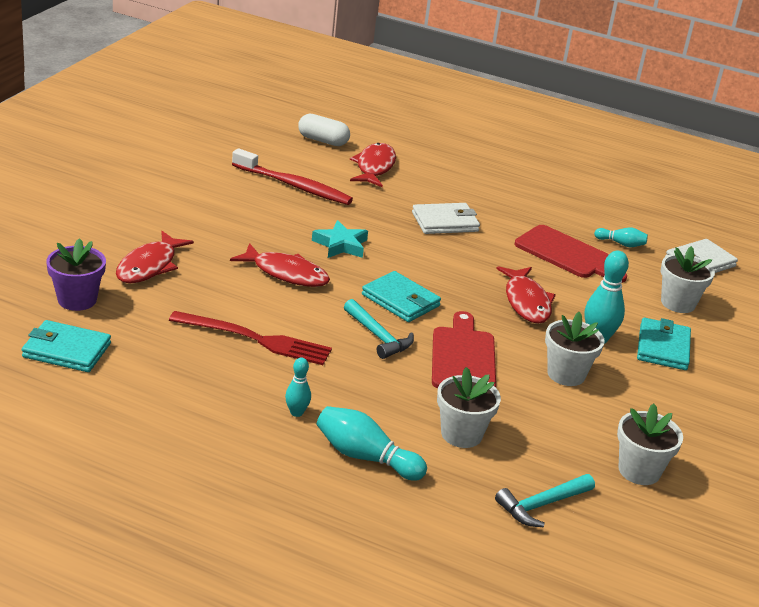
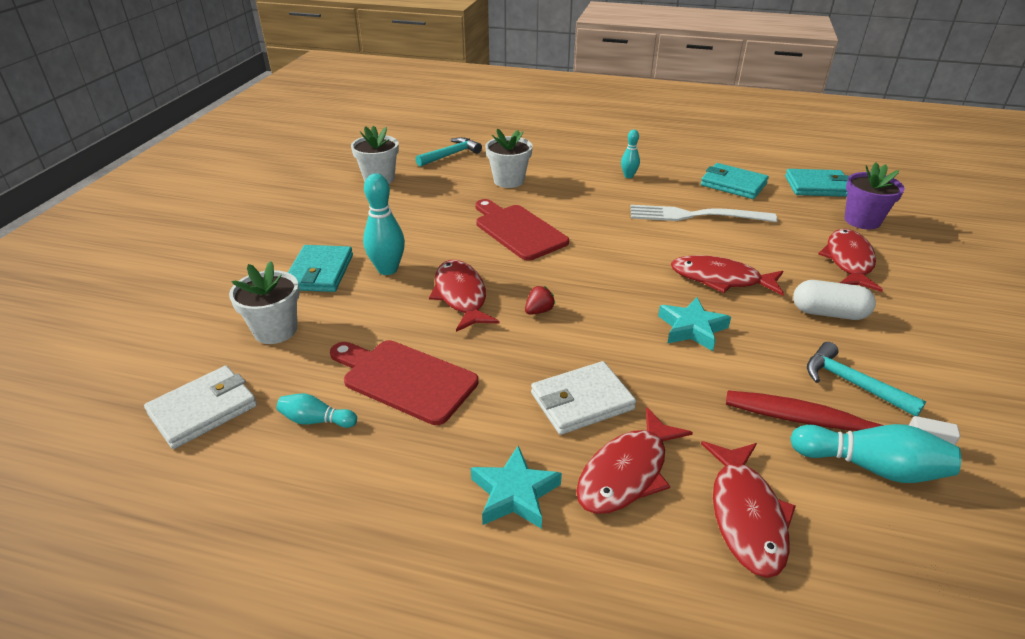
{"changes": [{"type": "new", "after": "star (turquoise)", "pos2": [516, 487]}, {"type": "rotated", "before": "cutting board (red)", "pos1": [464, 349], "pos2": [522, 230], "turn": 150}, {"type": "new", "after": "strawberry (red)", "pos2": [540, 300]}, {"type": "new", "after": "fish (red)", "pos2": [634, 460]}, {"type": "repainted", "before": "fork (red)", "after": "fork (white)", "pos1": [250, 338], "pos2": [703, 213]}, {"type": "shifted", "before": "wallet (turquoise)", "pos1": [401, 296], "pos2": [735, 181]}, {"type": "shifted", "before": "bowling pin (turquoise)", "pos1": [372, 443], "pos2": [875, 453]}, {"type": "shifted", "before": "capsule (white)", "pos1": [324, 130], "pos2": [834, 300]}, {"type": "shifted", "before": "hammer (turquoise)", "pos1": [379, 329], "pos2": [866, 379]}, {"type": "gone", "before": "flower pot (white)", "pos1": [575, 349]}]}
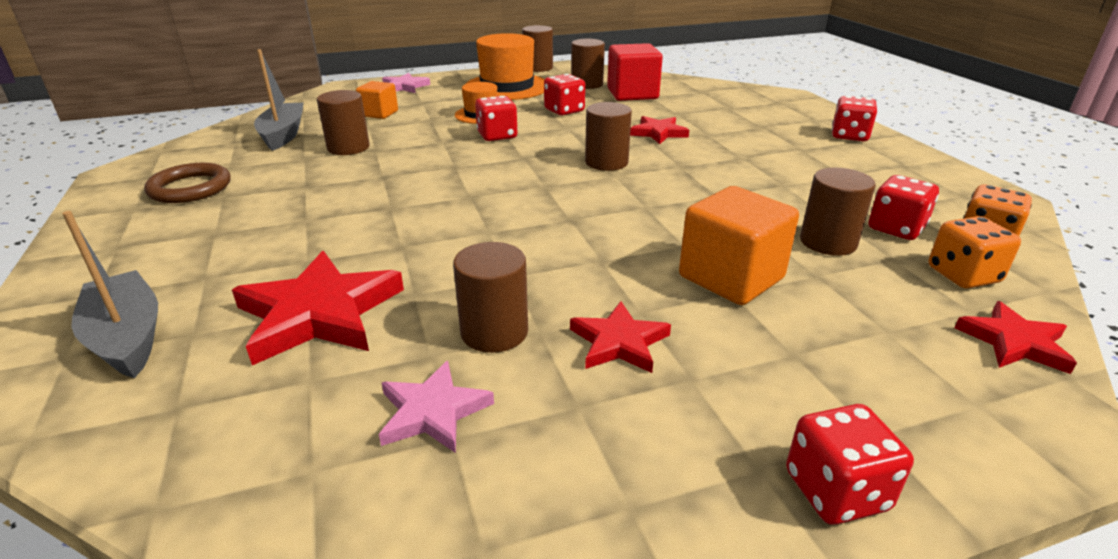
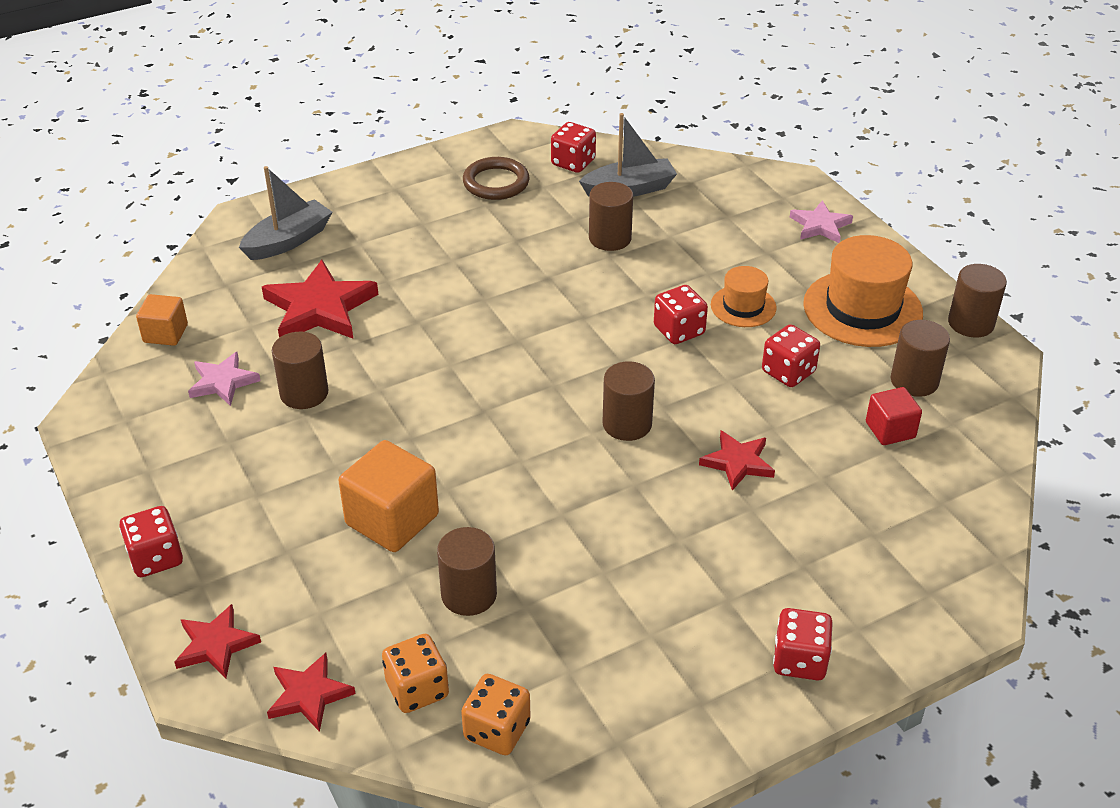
{"changes": [{"type": "shifted", "before": "cube (orange)", "pos1": [377, 100], "pos2": [162, 320]}, {"type": "shifted", "before": "star (red)", "pos1": [620, 337], "pos2": [218, 641]}, {"type": "shifted", "before": "dice (red)", "pos1": [904, 207], "pos2": [573, 147]}, {"type": "scaled", "before": "cube (red)", "pos1": [635, 72], "pos2": [894, 416], "scale": 0.59}]}
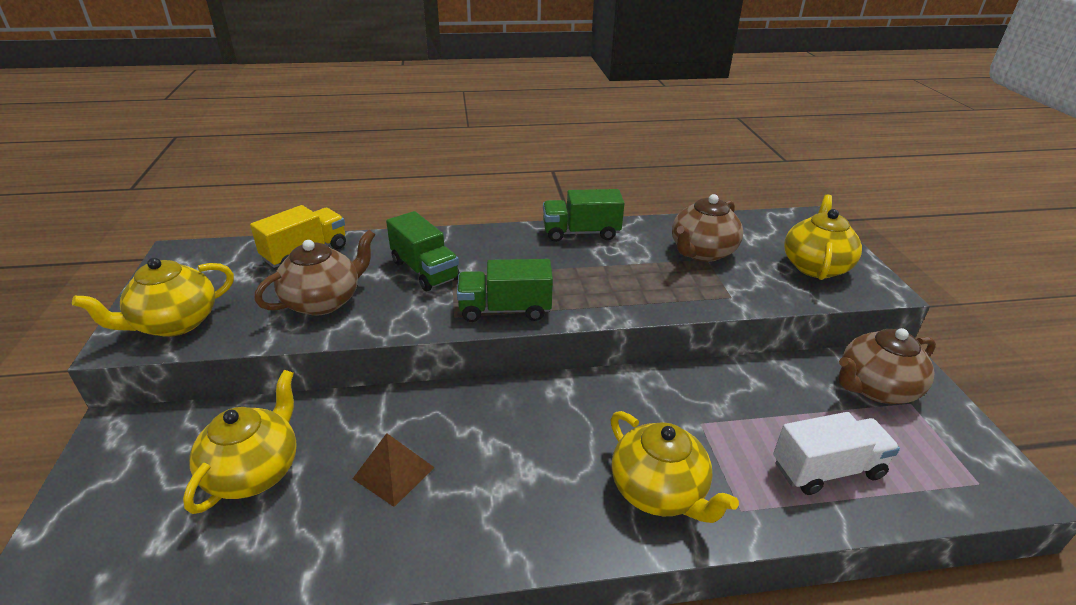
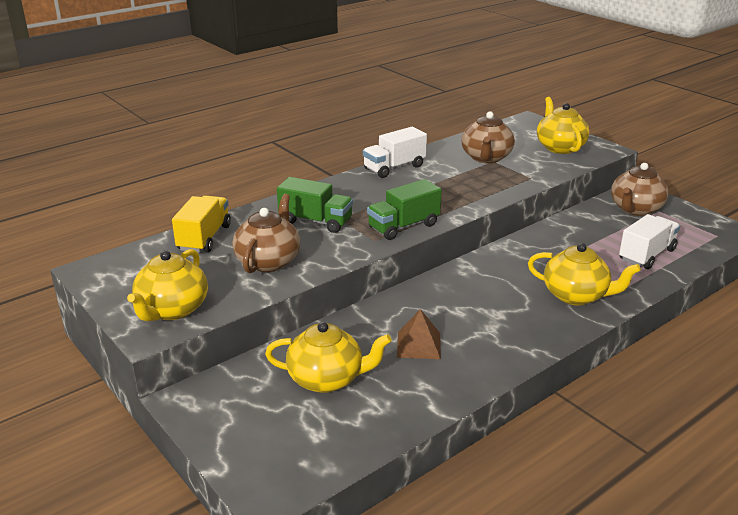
{"changes": [{"type": "rotated", "before": "teapot (yellow)", "pos1": [240, 442], "pos2": [328, 357], "turn": 105}, {"type": "repainted", "before": "truck (green)", "after": "truck (white)", "pos1": [584, 215], "pos2": [395, 152]}]}
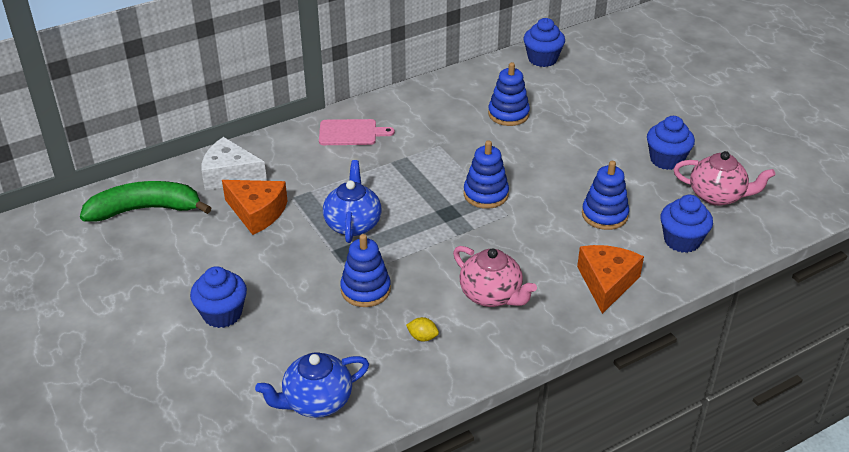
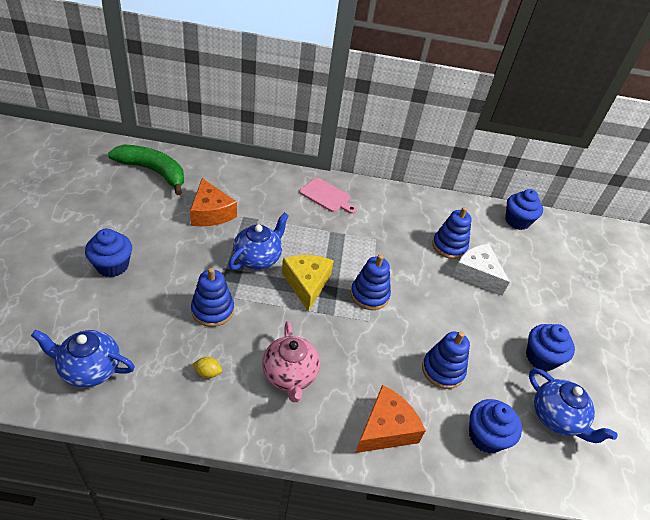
{"changes": [{"type": "rotated", "before": "lemon (yellow)", "pos1": [422, 329], "pos2": [207, 367], "turn": -45}, {"type": "new", "after": "cheese (yellow)", "pos2": [308, 283]}, {"type": "shifted", "before": "cheese (white)", "pos1": [234, 163], "pos2": [481, 270]}, {"type": "repainted", "before": "teapot (pink)", "after": "teapot (blue)", "pos1": [724, 178], "pos2": [573, 405]}]}
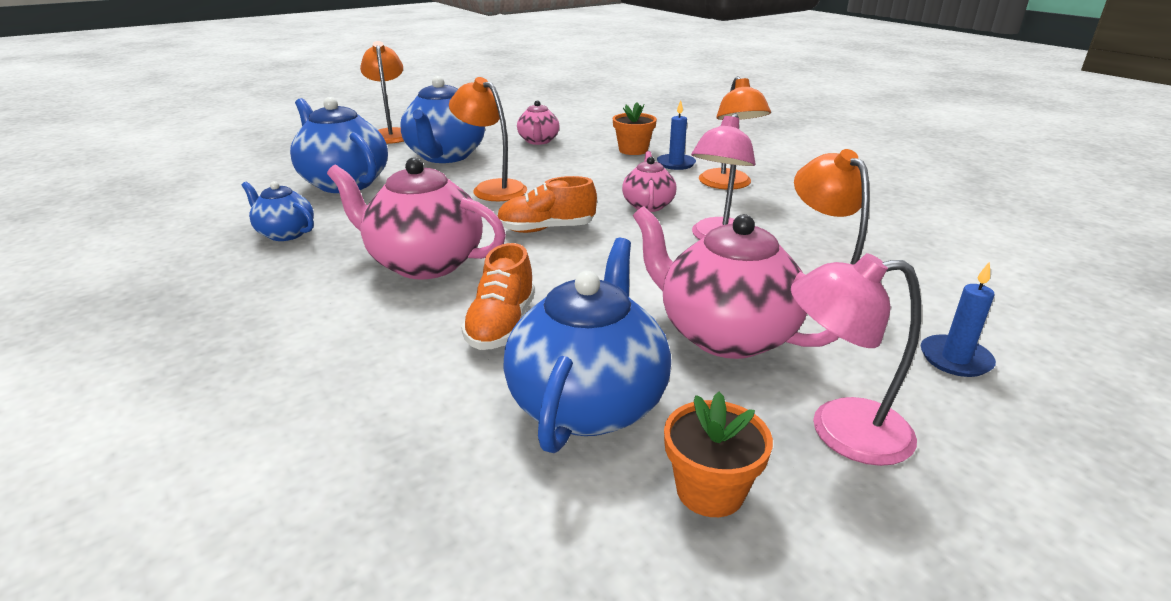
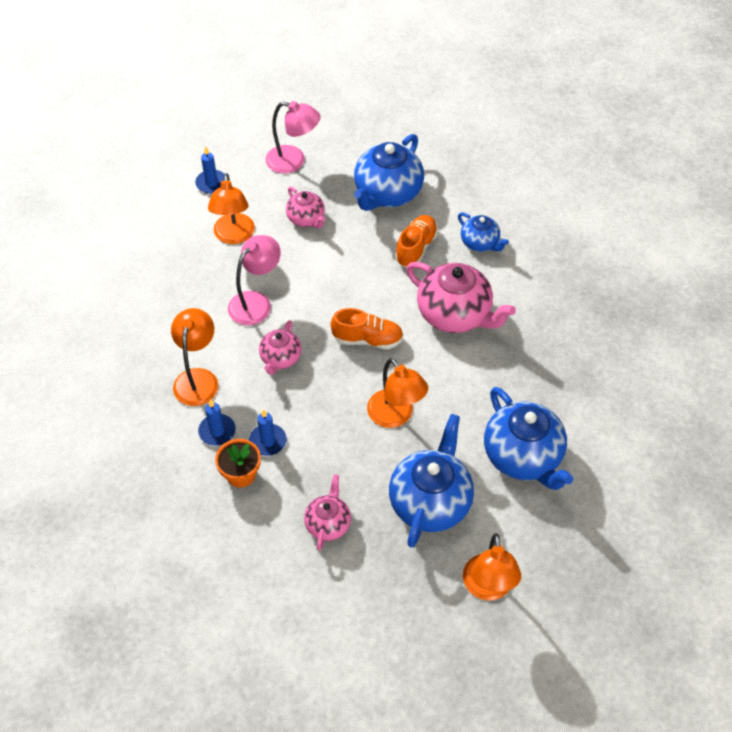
{"changes": [{"type": "new", "after": "candle (blue)", "pos2": [268, 432]}, {"type": "scaled", "before": "teapot (pink)", "pos1": [736, 282], "pos2": [305, 207], "scale": 0.55}, {"type": "shifted", "before": "teapot (blue)", "pos1": [278, 211], "pos2": [483, 232]}, {"type": "gone", "before": "flower pot (orange)", "pos1": [718, 454]}]}
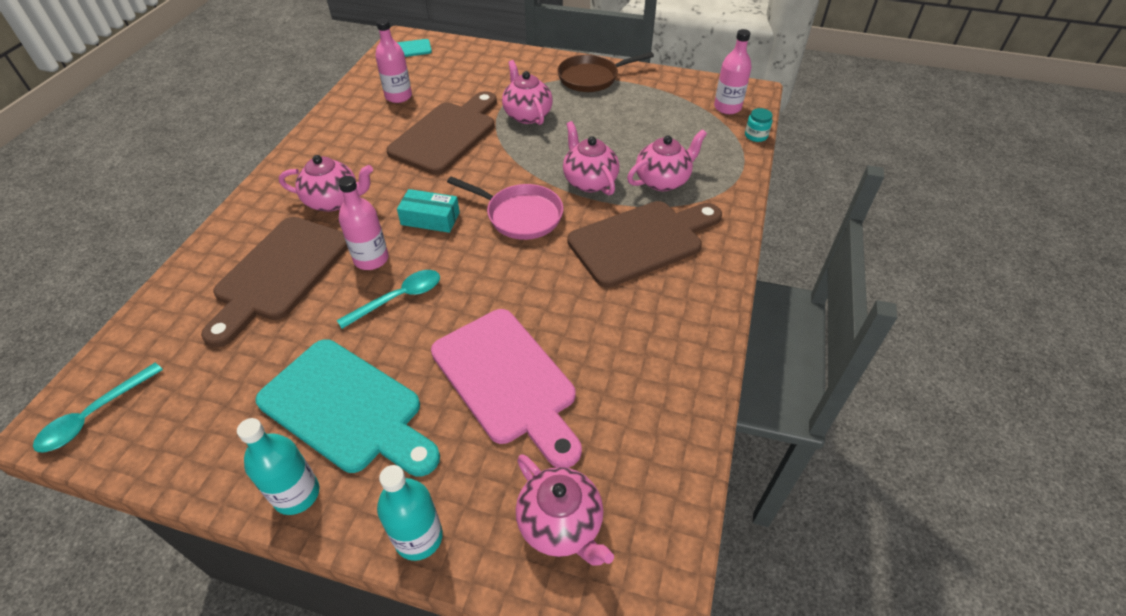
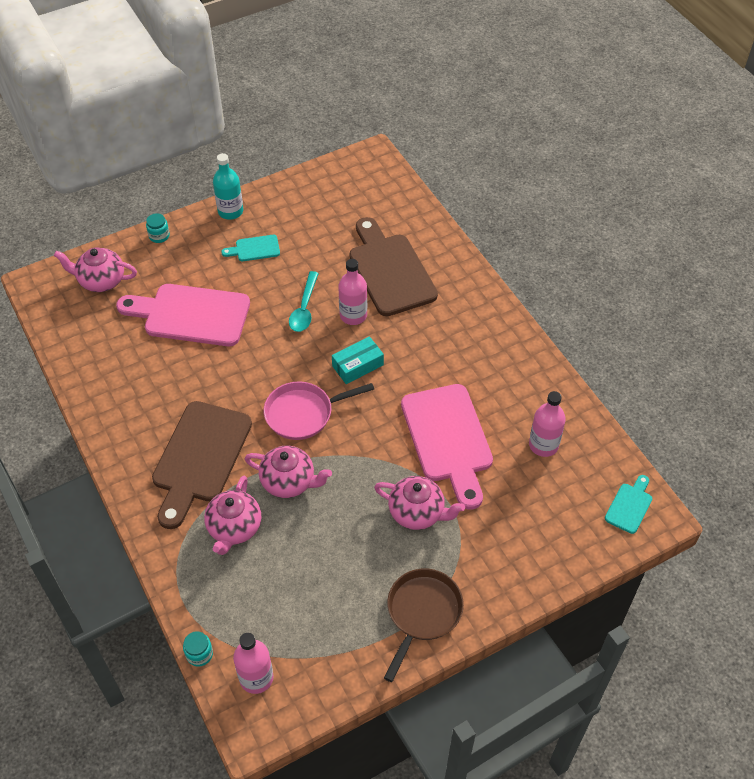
{"changes": [{"type": "swapped", "before": "bottle (turquoise)", "after": "jar (turquoise)", "pos1": [410, 513], "pos2": [158, 228]}, {"type": "scaled", "before": "cutting board (turquoise)", "pos1": [347, 407], "pos2": [250, 248], "scale": 0.46}, {"type": "repainted", "before": "cutting board (brown)", "after": "cutting board (pink)", "pos1": [441, 133], "pos2": [447, 447]}, {"type": "gone", "before": "spoon (turquoise)", "pos1": [98, 407]}, {"type": "gone", "before": "teapot (pink)", "pos1": [326, 183]}]}
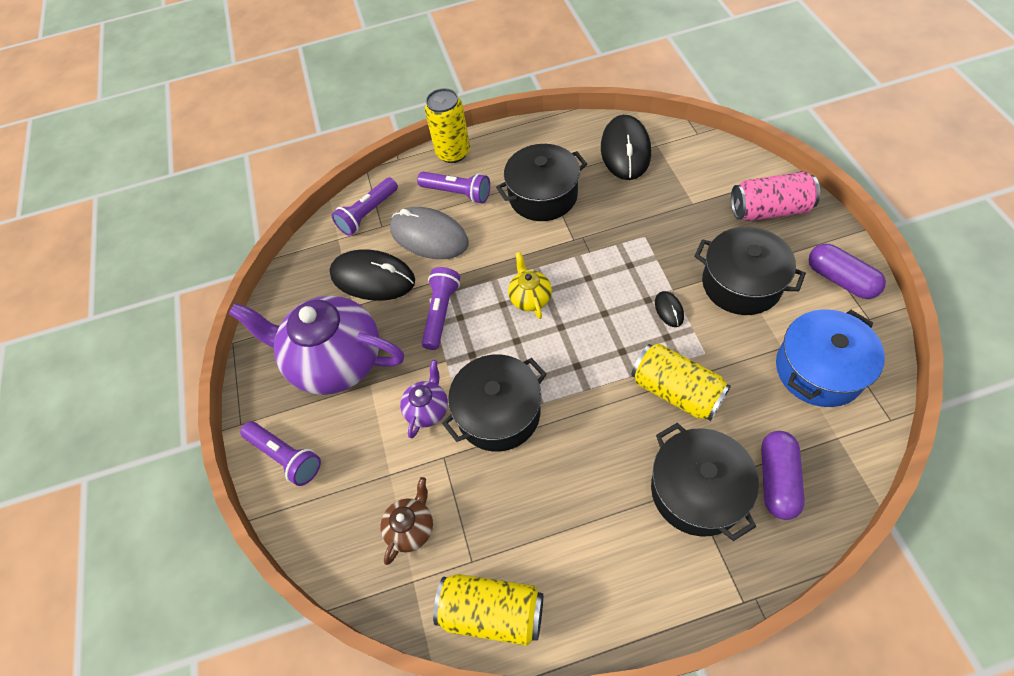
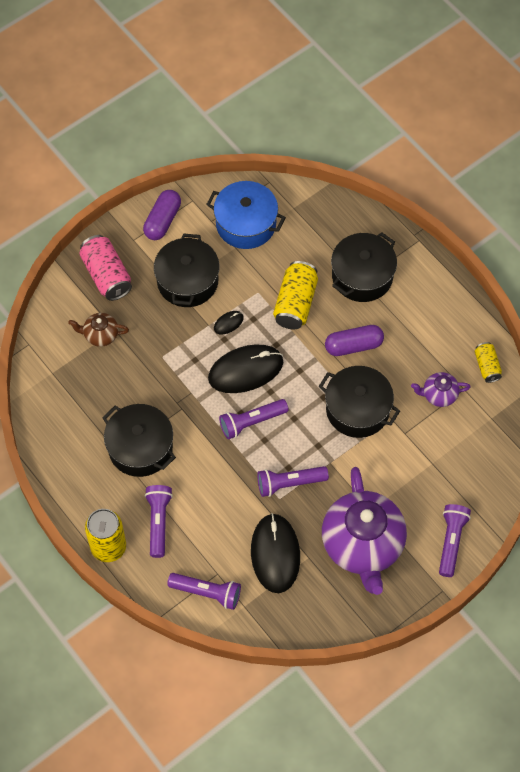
{"changes": [{"type": "shifted", "before": "teapot (brown)", "pos1": [406, 521], "pos2": [98, 330]}, {"type": "shifted", "before": "mouse (black)", "pos1": [626, 147], "pos2": [245, 368]}, {"type": "swapped", "before": "teapot (yellow)", "after": "flashlight (purple)", "pos1": [530, 285], "pos2": [254, 419]}, {"type": "shifted", "before": "capsule (purple)", "pos1": [783, 475], "pos2": [354, 340]}, {"type": "shifted", "before": "teapot (purple)", "pos1": [424, 399], "pos2": [441, 389]}, {"type": "scaled", "before": "can (yellow)", "pos1": [488, 610], "pos2": [488, 362], "scale": 0.58}, {"type": "gone", "before": "mouse (grey)", "pos1": [429, 233]}]}
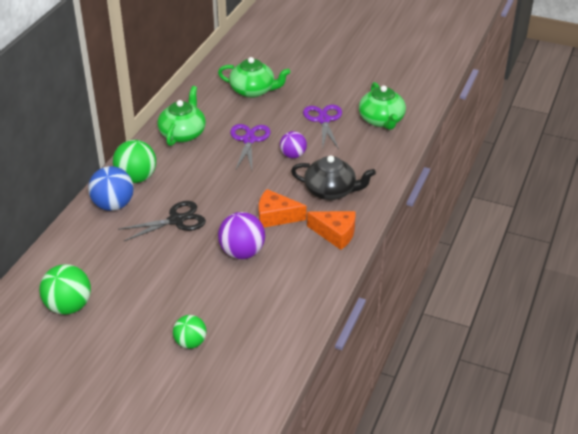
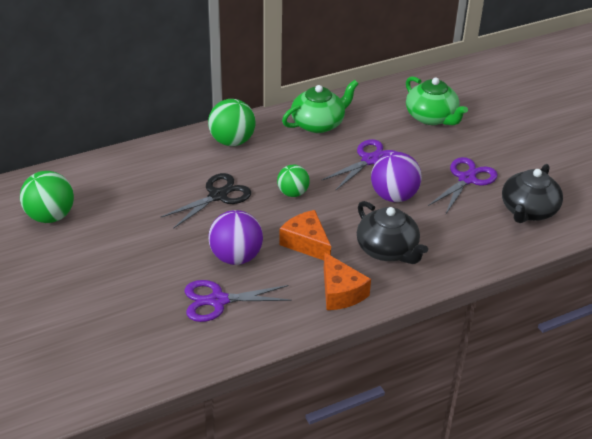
{"changes": [{"type": "rotated", "before": "scissors (black)", "pos1": [162, 221], "pos2": [206, 201], "turn": -60}, {"type": "new", "after": "scissors (purple)", "pos2": [238, 301]}, {"type": "shifted", "before": "ball (green)", "pos1": [190, 332], "pos2": [293, 181]}, {"type": "scaled", "before": "ball (purple)", "pos1": [293, 144], "pos2": [396, 177], "scale": 1.54}, {"type": "repainted", "before": "teapot (green)", "after": "teapot (black)", "pos1": [382, 106], "pos2": [532, 193]}, {"type": "gone", "before": "ball (blue)", "pos1": [111, 188]}]}
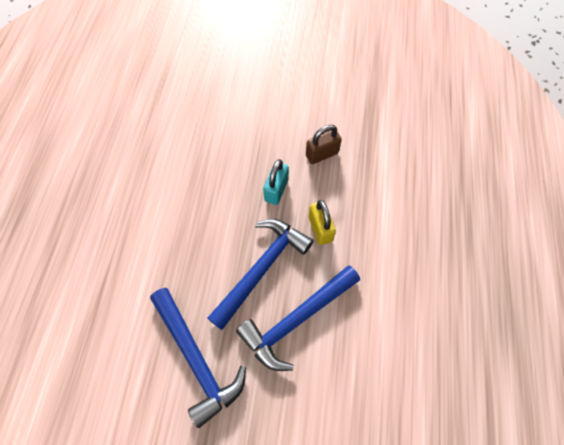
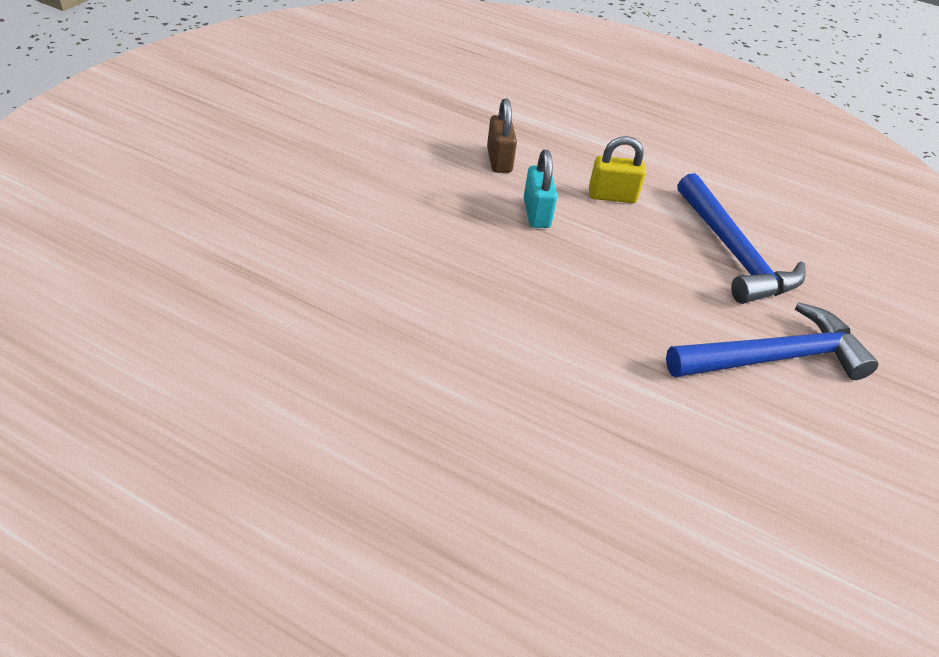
{"changes": [{"type": "rotated", "before": "padlock (turquoise)", "pos1": [276, 182], "pos2": [540, 189], "turn": 45}, {"type": "gone", "before": "hammer (blue)", "pos1": [260, 274]}]}
